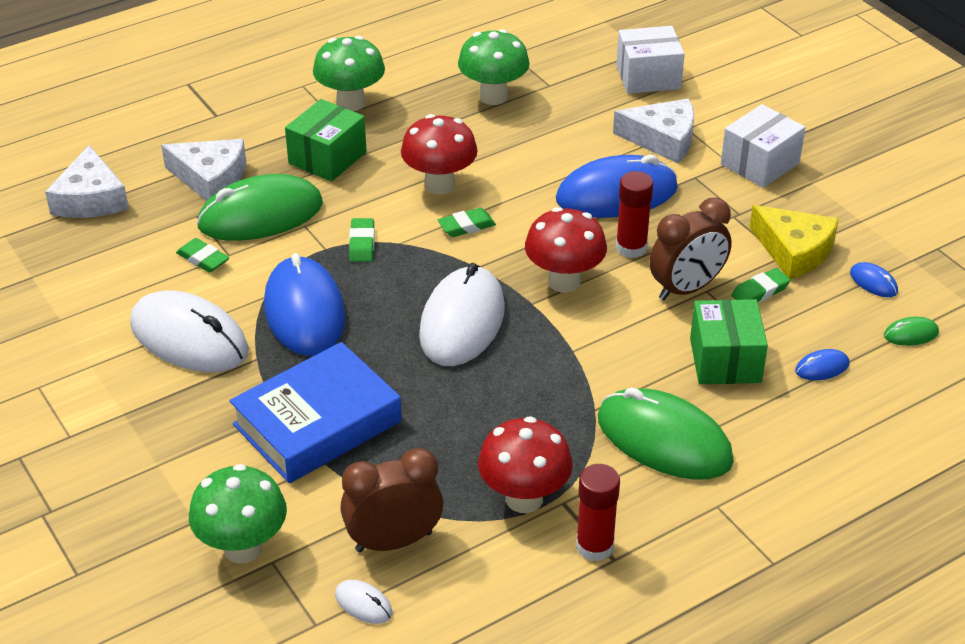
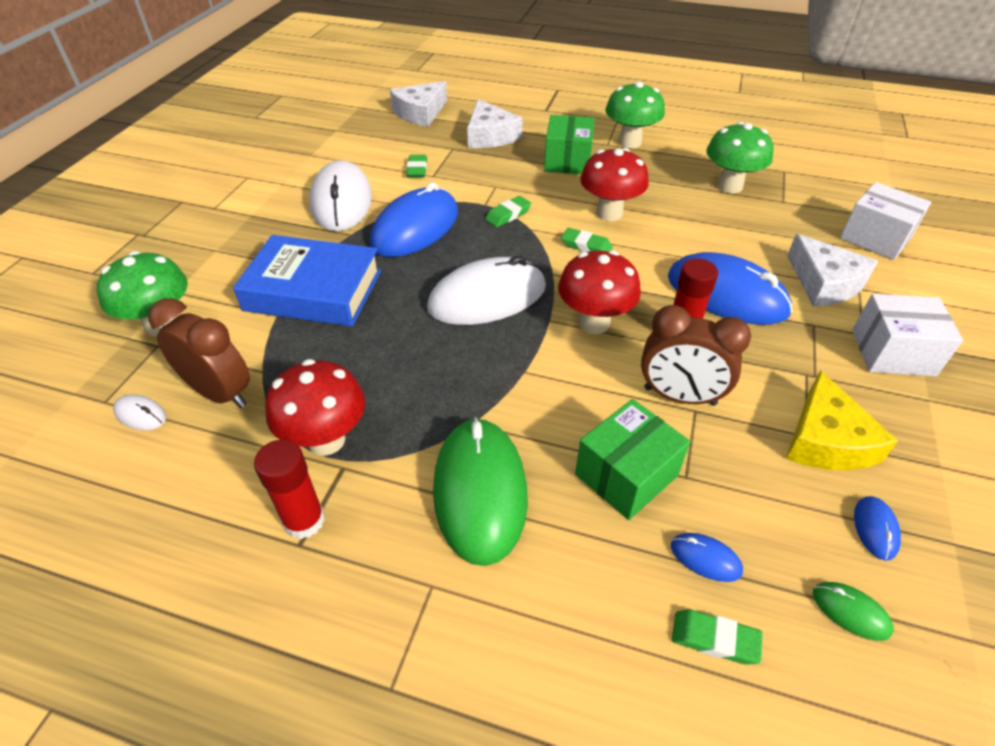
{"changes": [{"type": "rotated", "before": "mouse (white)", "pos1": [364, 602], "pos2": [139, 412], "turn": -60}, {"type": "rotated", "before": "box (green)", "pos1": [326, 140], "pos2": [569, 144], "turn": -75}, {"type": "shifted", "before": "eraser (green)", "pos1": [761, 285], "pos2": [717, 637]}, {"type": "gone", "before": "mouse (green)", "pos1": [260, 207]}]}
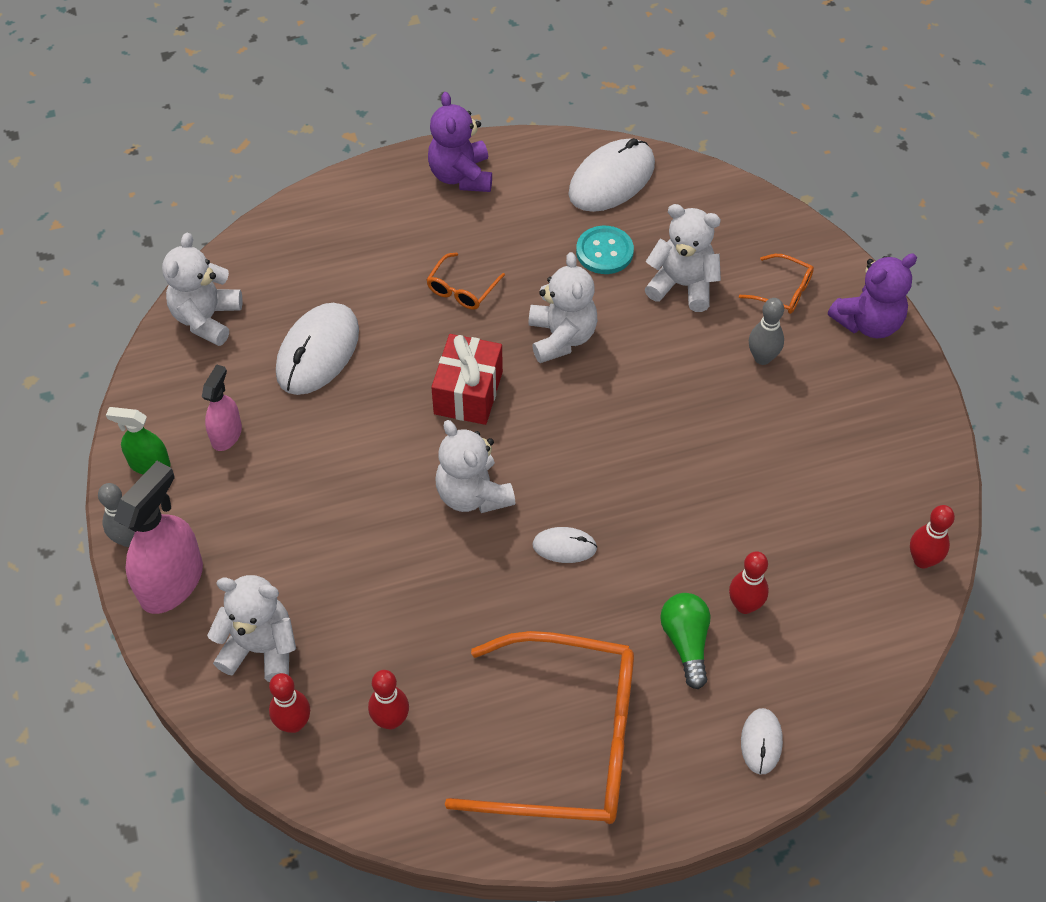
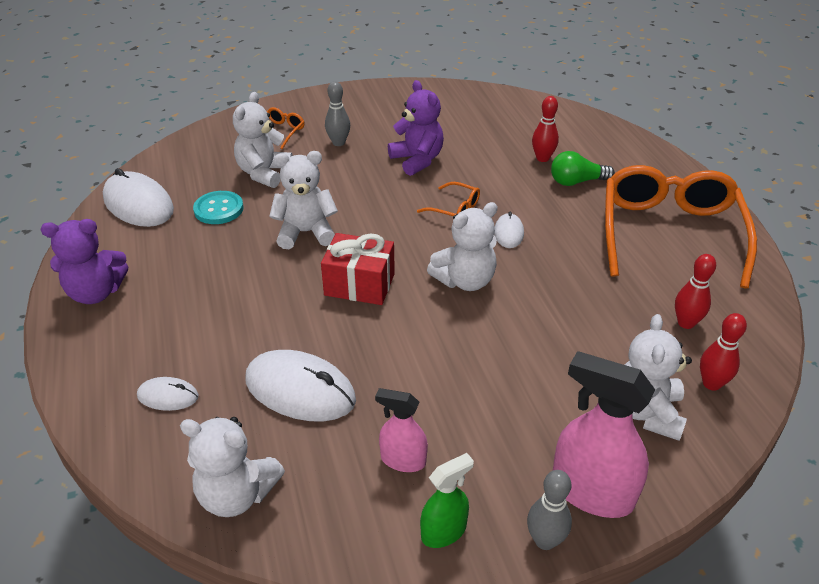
{"changes": [{"type": "shifted", "before": "mouse (white)", "pos1": [762, 741], "pos2": [168, 394]}, {"type": "shifted", "before": "teddy bear (purple)", "pos1": [872, 295], "pos2": [416, 128]}, {"type": "shifted", "before": "glasses (orange)", "pos1": [465, 281], "pos2": [448, 199]}, {"type": "rotated", "before": "spray bottle (green)", "pos1": [138, 441], "pos2": [447, 500], "turn": -135}, {"type": "gone", "before": "bowling pin (red)", "pos1": [932, 537]}]}
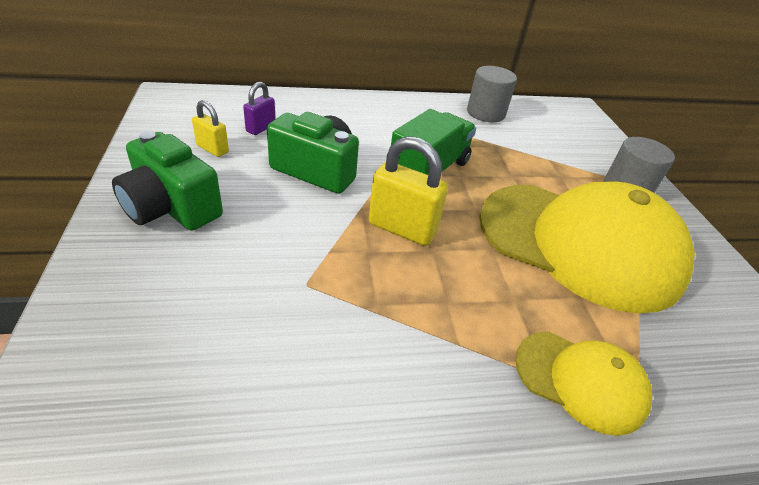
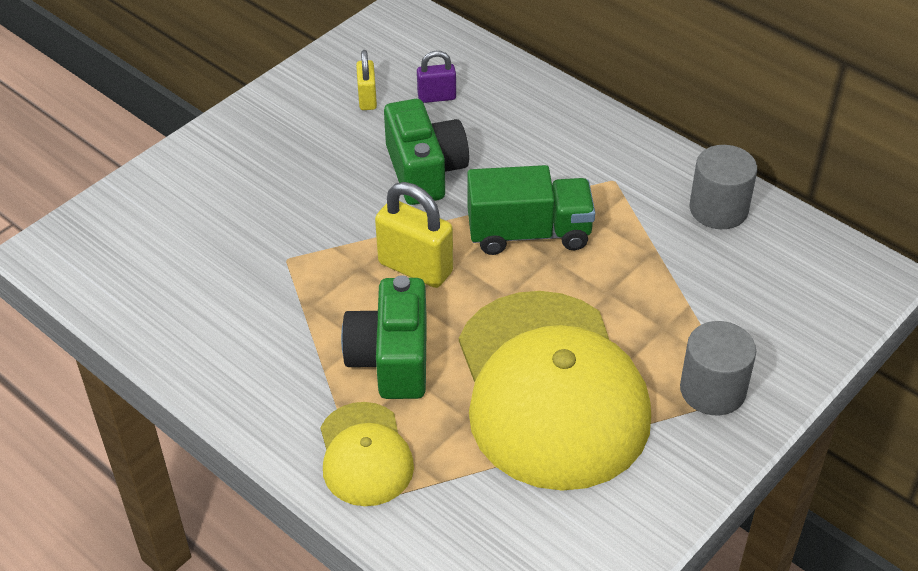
{"changes": [{"type": "shifted", "before": "camera (green)", "pos1": [167, 181], "pos2": [384, 337]}, {"type": "rotated", "before": "padlock (yellow)", "pos1": [408, 191], "pos2": [414, 235], "turn": -45}]}
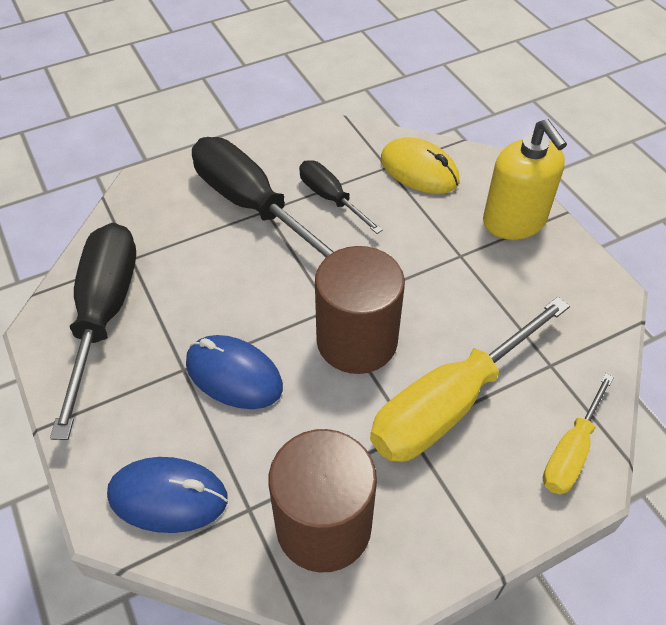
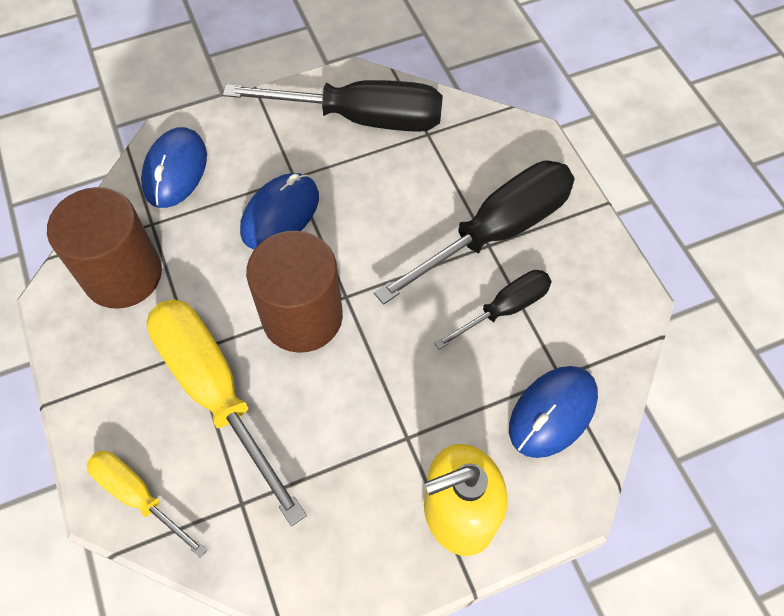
{"changes": [{"type": "repainted", "before": "mouse (yellow)", "after": "mouse (blue)", "pos1": [420, 165], "pos2": [553, 412]}]}
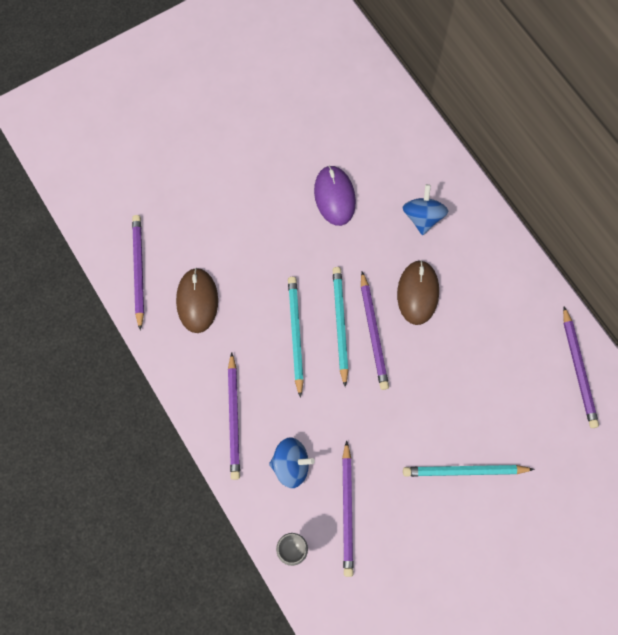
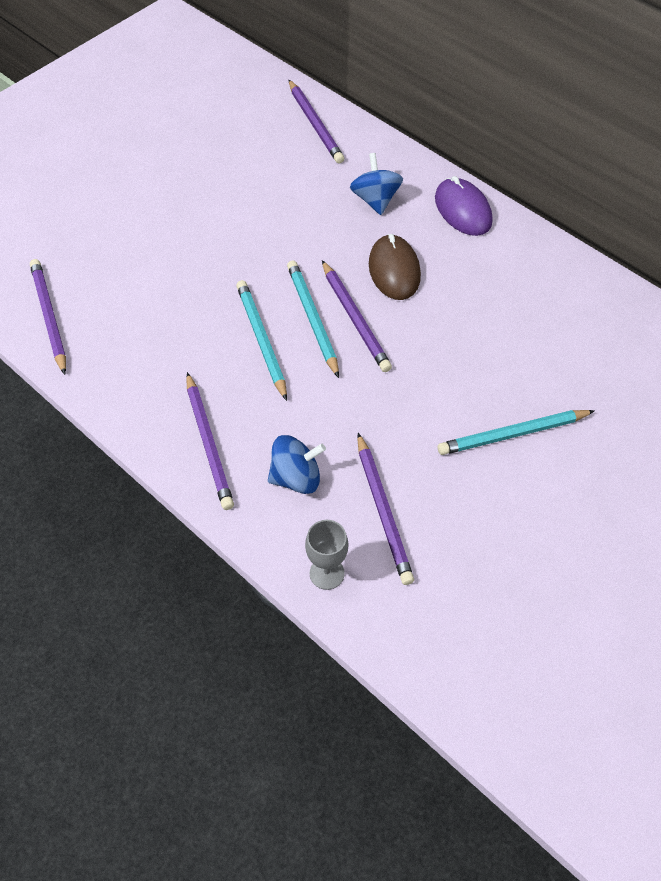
{"changes": [{"type": "shifted", "before": "pencil (purple)", "pos1": [581, 367], "pos2": [316, 121]}, {"type": "shifted", "before": "mouse (purple)", "pos1": [335, 195], "pos2": [464, 206]}, {"type": "gone", "before": "mouse (brown)", "pos1": [197, 300]}]}
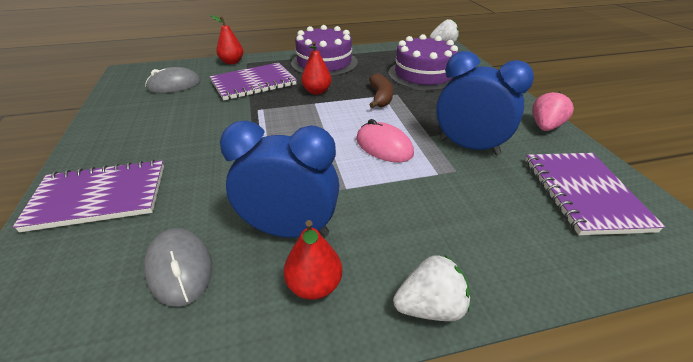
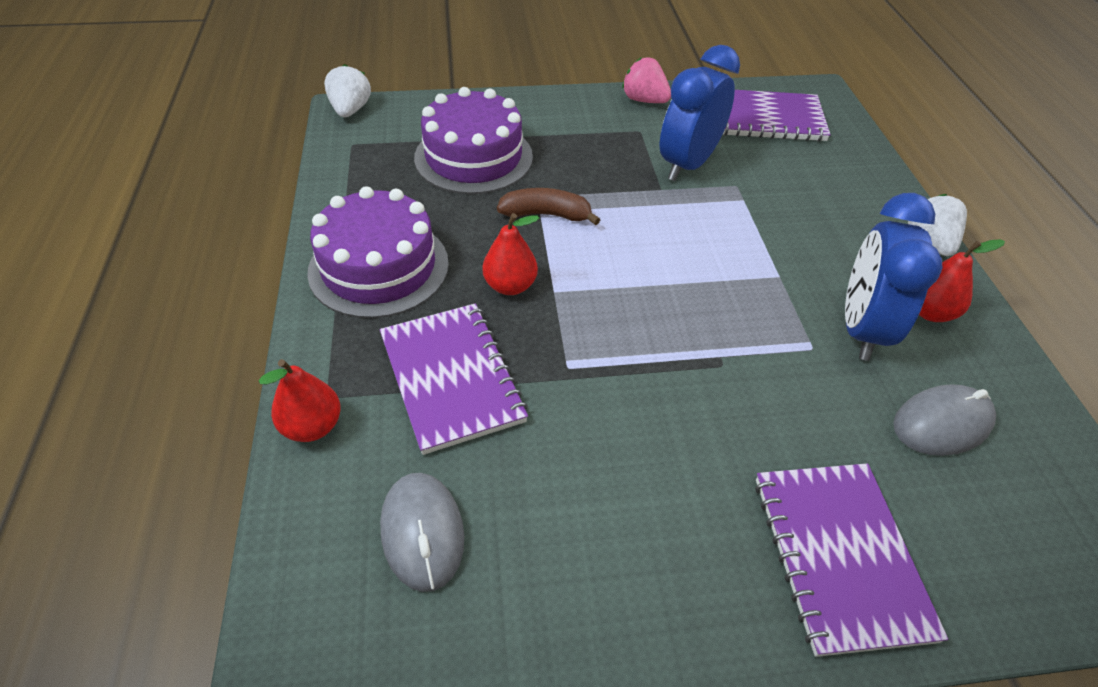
{"changes": [{"type": "gone", "before": "mouse (pink)", "pos1": [385, 140]}]}
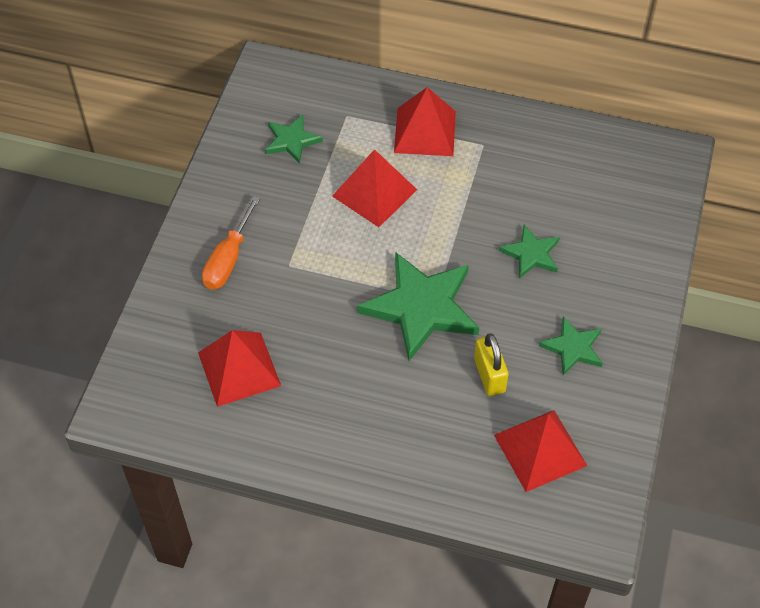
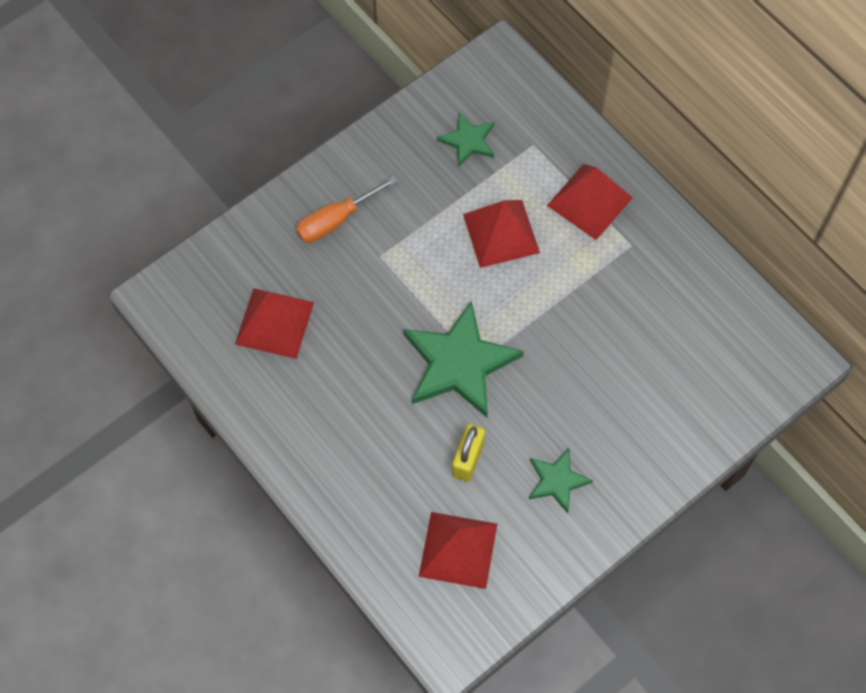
{"changes": [{"type": "gone", "before": "star (green)", "pos1": [529, 252]}]}
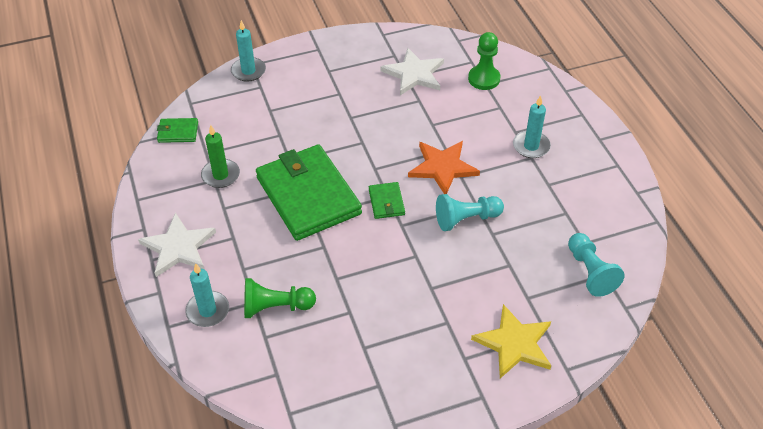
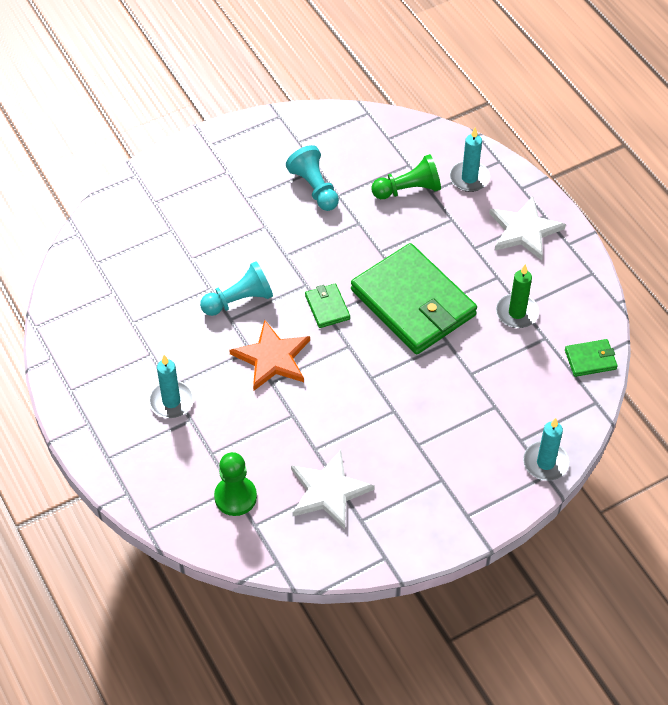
{"changes": [{"type": "shifted", "before": "pawn (turquoise)", "pos1": [596, 265], "pos2": [312, 178]}, {"type": "gone", "before": "star (yellow)", "pos1": [511, 341]}]}
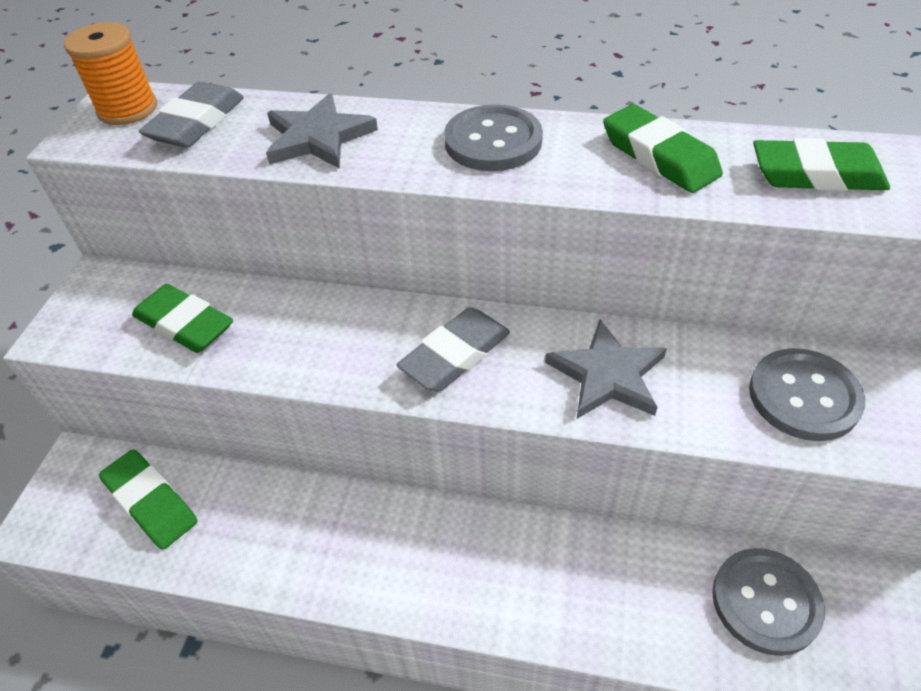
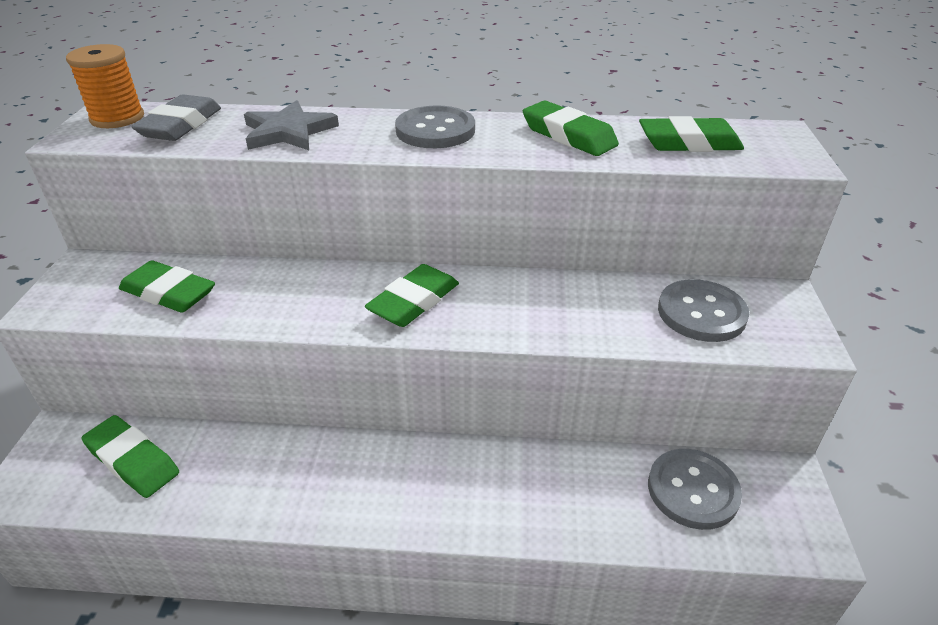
{"changes": [{"type": "repainted", "before": "eraser (grey)", "after": "eraser (green)", "pos1": [453, 349], "pos2": [412, 295]}, {"type": "gone", "before": "star (grey)", "pos1": [606, 369]}]}
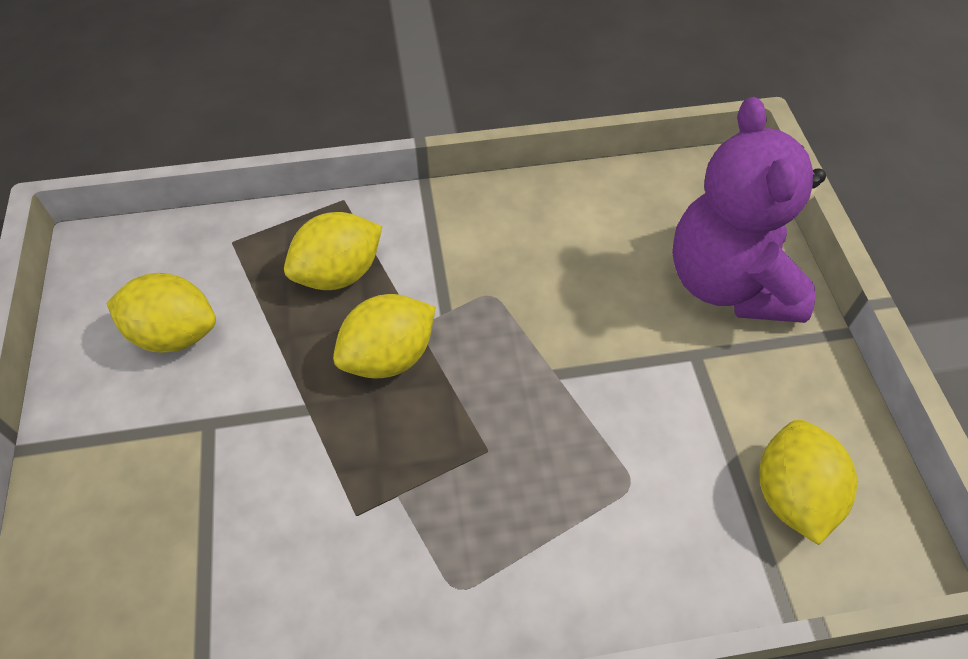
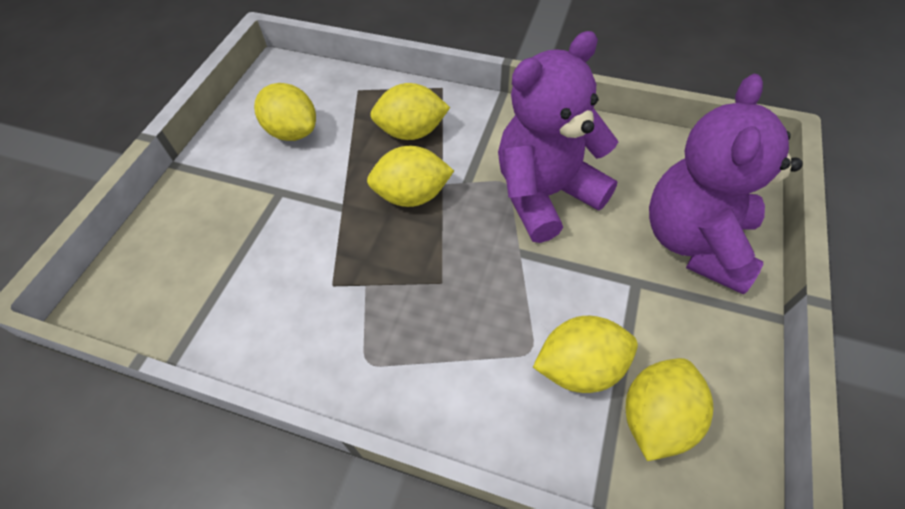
{"changes": [{"type": "new", "after": "teddy bear (purple)", "pos2": [558, 137]}, {"type": "new", "after": "lemon (yellow)", "pos2": [585, 354]}]}
